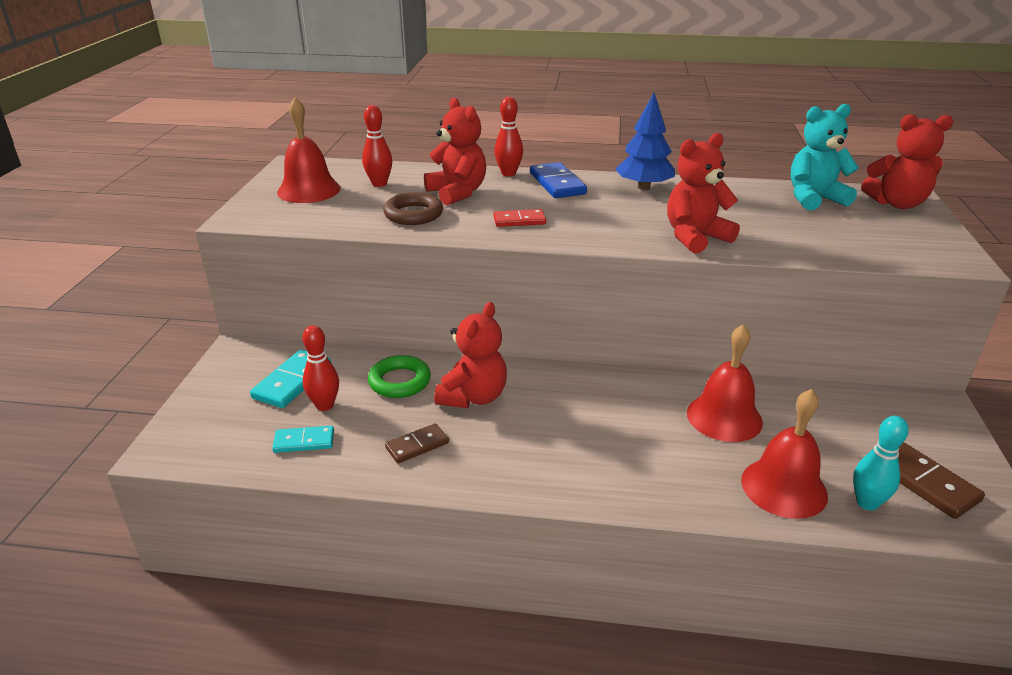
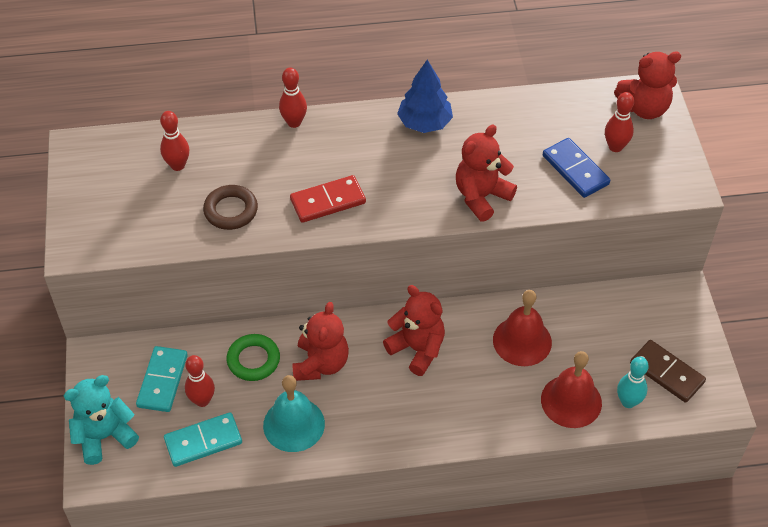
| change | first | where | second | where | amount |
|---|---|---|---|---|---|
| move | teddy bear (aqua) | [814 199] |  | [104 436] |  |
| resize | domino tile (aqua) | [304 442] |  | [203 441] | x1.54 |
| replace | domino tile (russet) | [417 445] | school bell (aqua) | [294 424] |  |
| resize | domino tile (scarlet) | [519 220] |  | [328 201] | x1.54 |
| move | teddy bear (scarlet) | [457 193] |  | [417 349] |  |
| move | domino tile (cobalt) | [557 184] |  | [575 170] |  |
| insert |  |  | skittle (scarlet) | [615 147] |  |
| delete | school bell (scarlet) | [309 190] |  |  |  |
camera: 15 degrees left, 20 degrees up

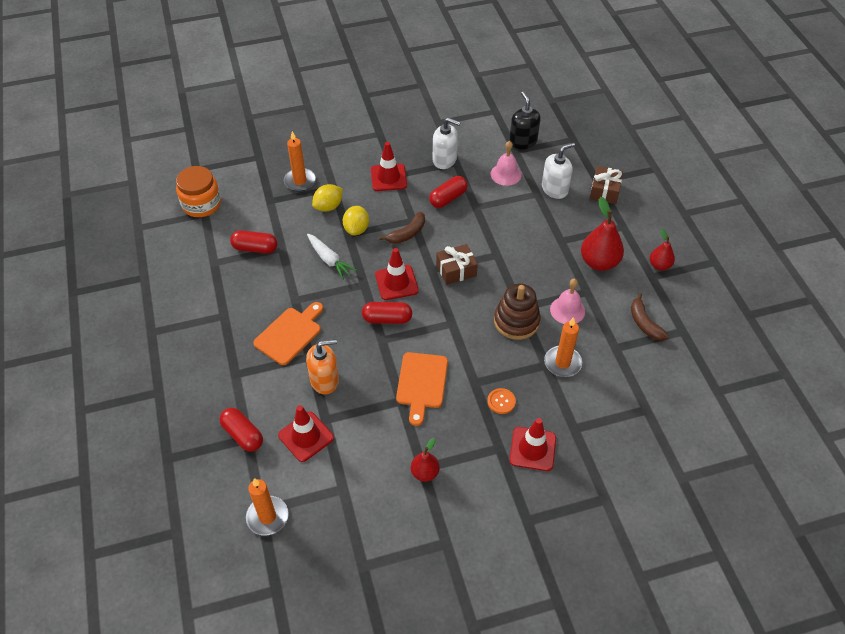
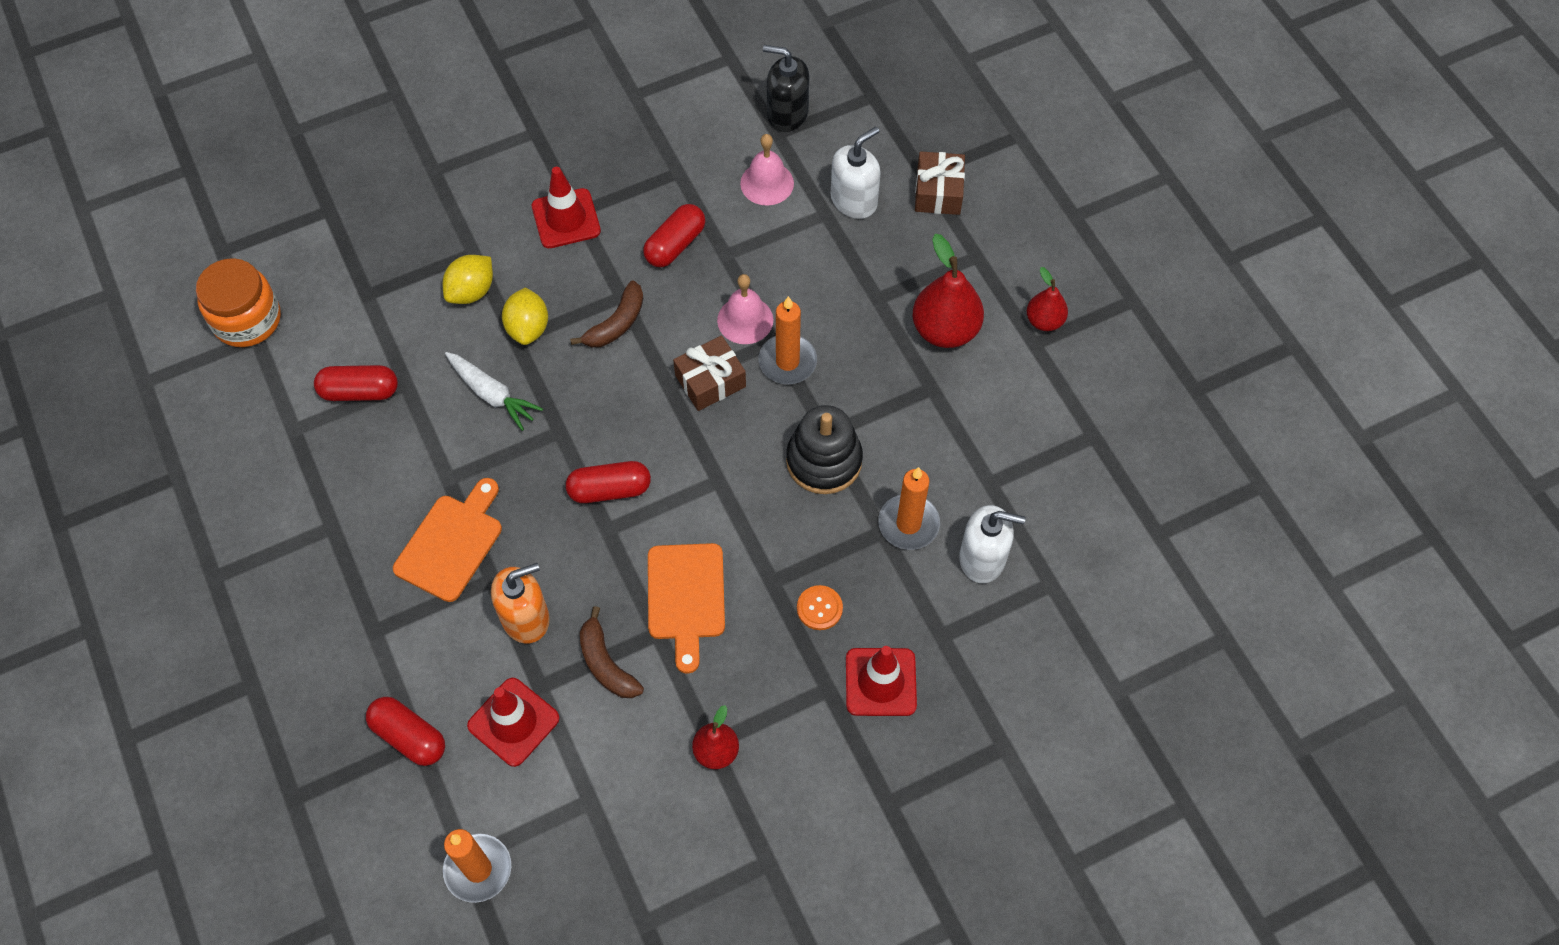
| change | first | where | second | where | amount |
|---|---|---|---|---|---|
| move | banana fruit (russet) | [644 323] |  | [606 664] |  |
| move | school bell (rose-pink) | [567 310] |  | [745 320] |  |
| move | candle (orange-coloured) | [300 181] |  | [787 361] |  |
| rotate | pump bottle (ebony) | [523 141] |  | [787 113] | 45 degrees counterclockwise |
| recolor | stacking rings (russet) | [516 321] | stacking rings (ebony) | [824 461] |  |
| move | pump bottle (white) | [444 160] |  | [982 558] |  |
| delete | safety cone (scarlet) | [396 283] |  |  |  |
camera: 10 degrees left, 10 degrees up

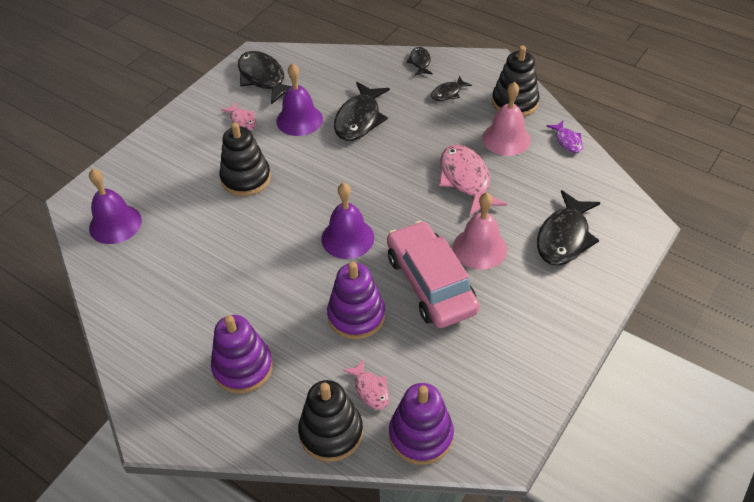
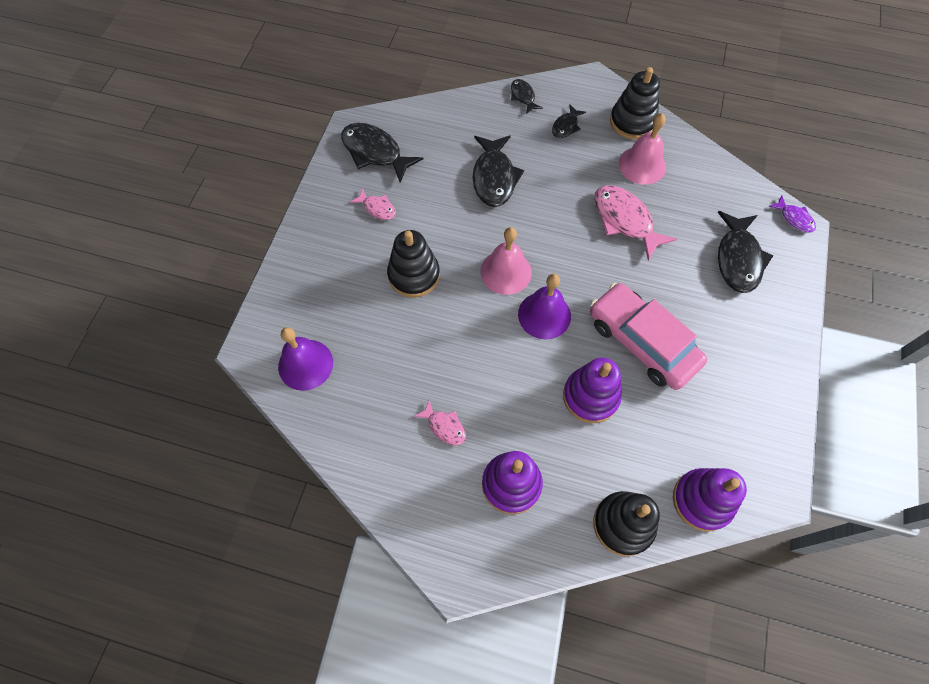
| change | first | where | second | where | amount |
|---|---|---|---|---|---|
| move | fish figure (rose-pink) | [370 389] |  | [444 426] |  |
| move | school bell (rose-pink) | [480 248] |  | [506 272] |  |
| move | fish figure (royal purple) | [567 141] |  | [794 218] |  |
| delete | school bell (royal purple) | [299 120] |  |  |  |
camera: 20 degrees left, 15 degrees up

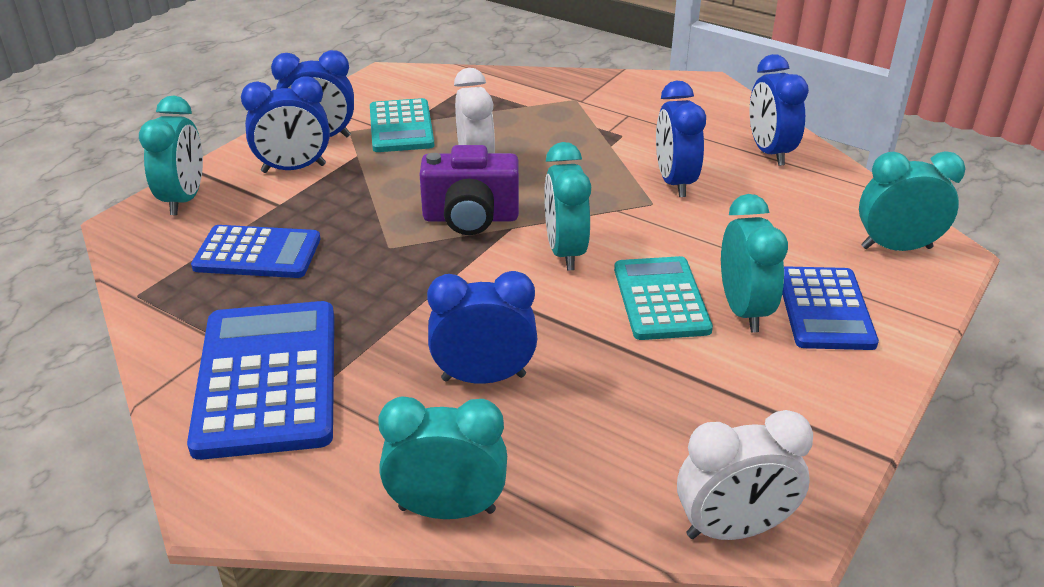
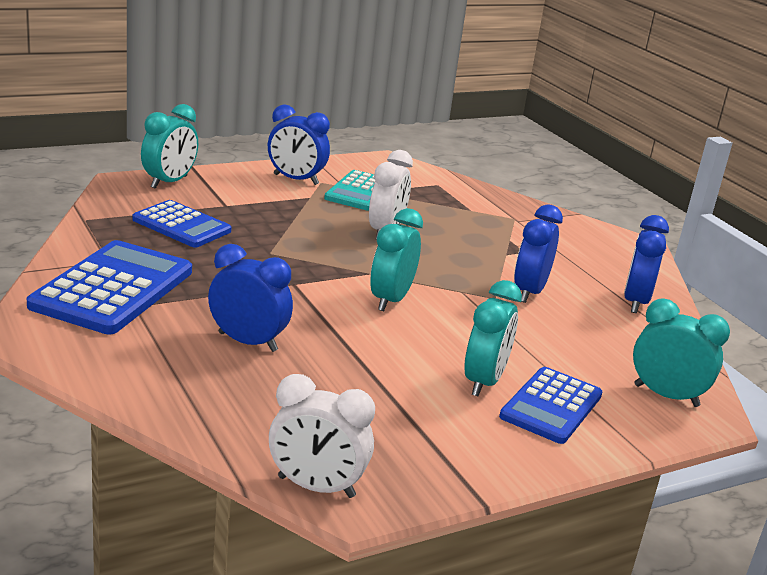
| change | first | where | second | where | amount |
|---|---|---|---|---|---|
| delete | clock (cobalt) | [294 168] |  |  |  |
| delete | clock (aqua) | [447 509] |  |  |  |
| delete | compact camera (royal purple) | [470 218] |  |  |  |
| delete | calculator (aqua) | [661 299] |  |  |  |
camera: 25 degrees right, 10 degrees down

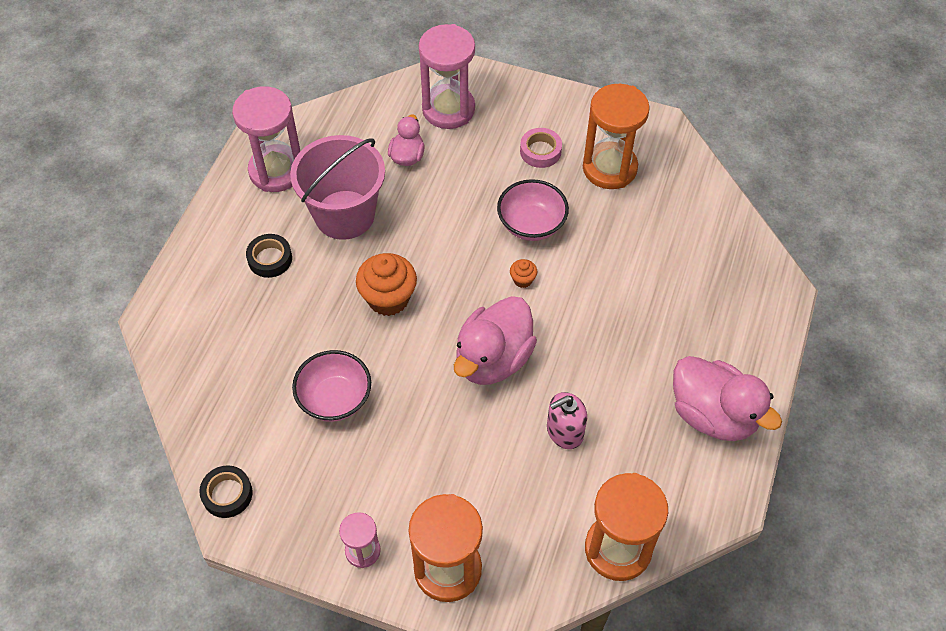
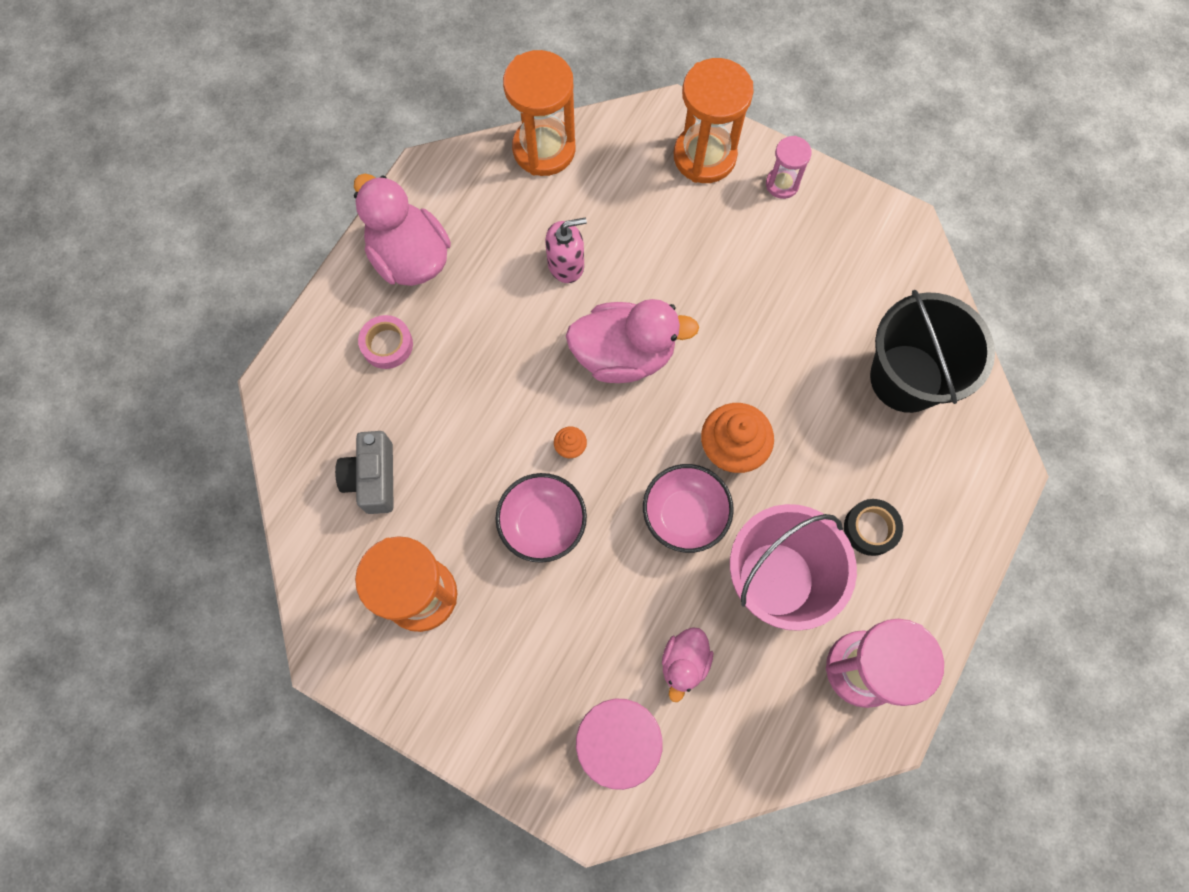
| change | first | where | second | where | amount |
|---|---|---|---|---|---|
| insert |  |  | compact camera (grey) | [373 478] |  |
| move | roll of tape (rose-pink) | [540 151] |  | [387 345] |  |
| rotate | rubber duck (rose-pink) | [493 359] |  | [624 355] | 45 degrees clockwise |
| move | deep dish (rose-pink) | [335 399] |  | [684 515] |  |
| insert |  |  | pail (ebony) | [906 378] |  |
| delete | roll of tape (ebony) | [227 494] |  |  |  |
camera: 170 degrees left, 15 degrees up

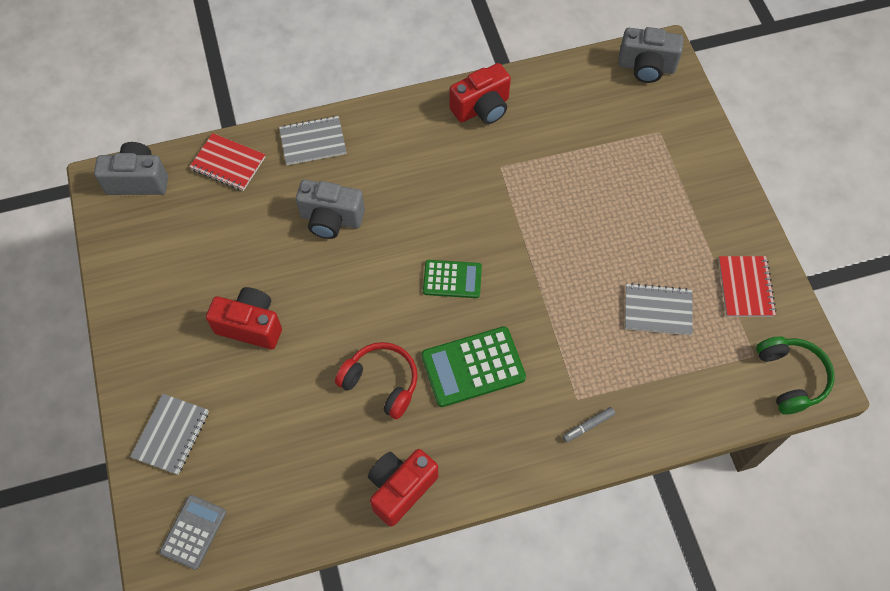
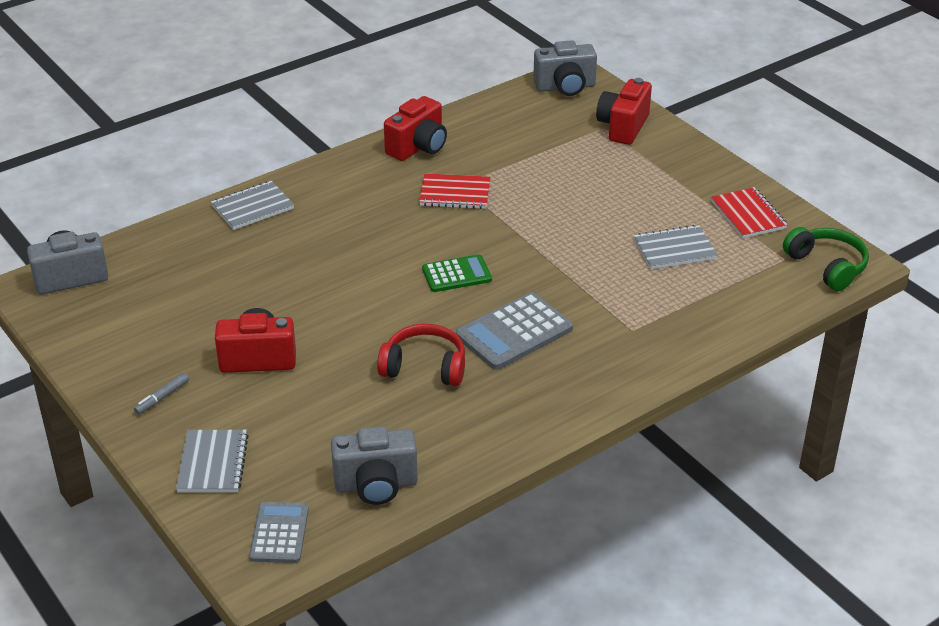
| change | first | where | second | where | amount |
|---|---|---|---|---|---|
| move | marker pen (grey) | [588 426] |  | [162 397] |  |
| move | compact camera (grey) | [331 219] |  | [376 485] |  |
| move | notepad (scarlet) | [228 163] |  | [455 194] |  |
| recolor | calculator (emerald) | [473 367] | calculator (grey) | [514 332] |  |
| move | compact camera (scarlet) | [400 488] |  | [623 127] |  |
camera: 20 degrees left, 25 degrees down

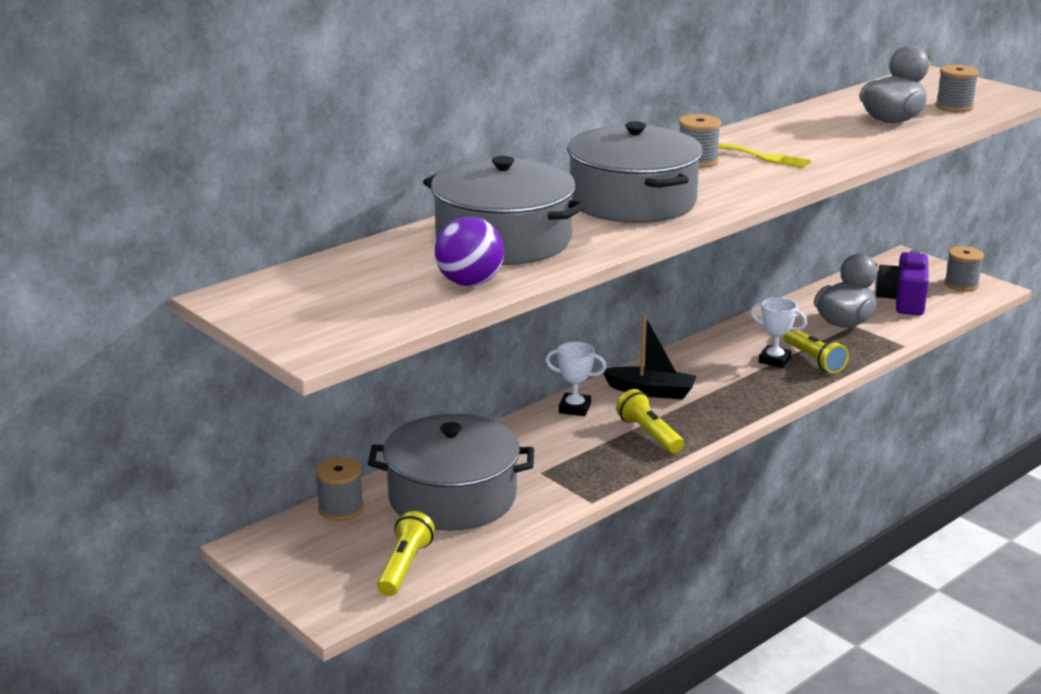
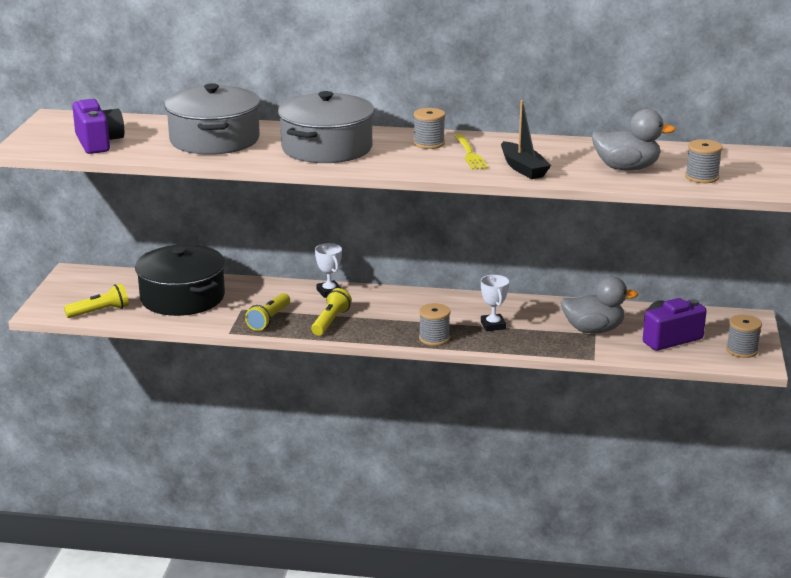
| change | first | where | second | where | amount |
|---|---|---|---|---|---|
| insert |  |  | compact camera (royal purple) | [98 143] |  |
| recolor | pot (grey) | [452 497] | pot (ebony) | [182 297] |  |
| move | torch (golden) | [814 360] |  | [269 320] |  |
| move | spool (grey) | [341 508] |  | [434 338] |  |
| move | sailboat (ebony) | [651 391] |  | [523 168] |  |
| delete | sphere (royal purple) | [469 283] |  |  |  |
camera: 50 degrees right, 0 degrees up

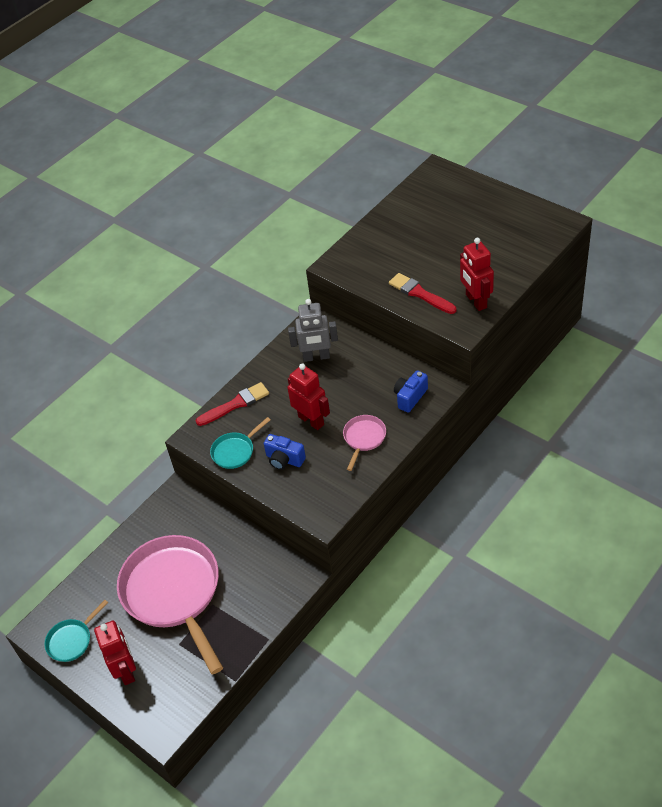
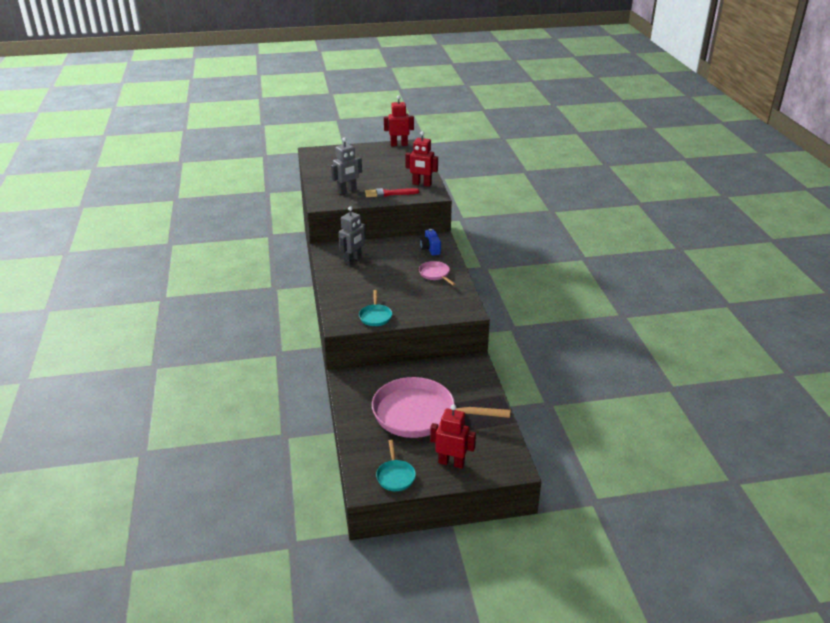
| change | first | where | second | where | amount |
|---|---|---|---|---|---|
| insert |  |  | robot figure (grey) | [347 191] |  |
| move | robot figure (scarlet) | [311 420] |  | [399 145] |  |
| delete | paint brush (scarlet) | [235 404] |  |  |  |
| delete | compact camera (cobalt) | [284 460] |  |  |  |
camera: 55 degrees left, 15 degrees down

